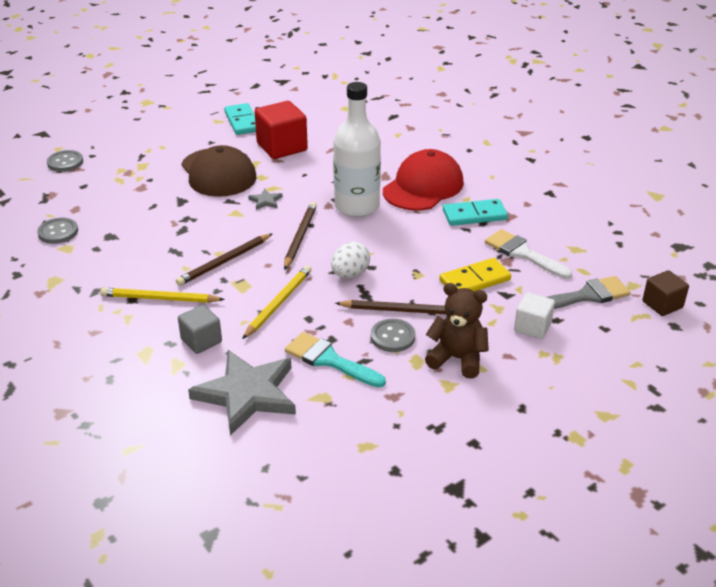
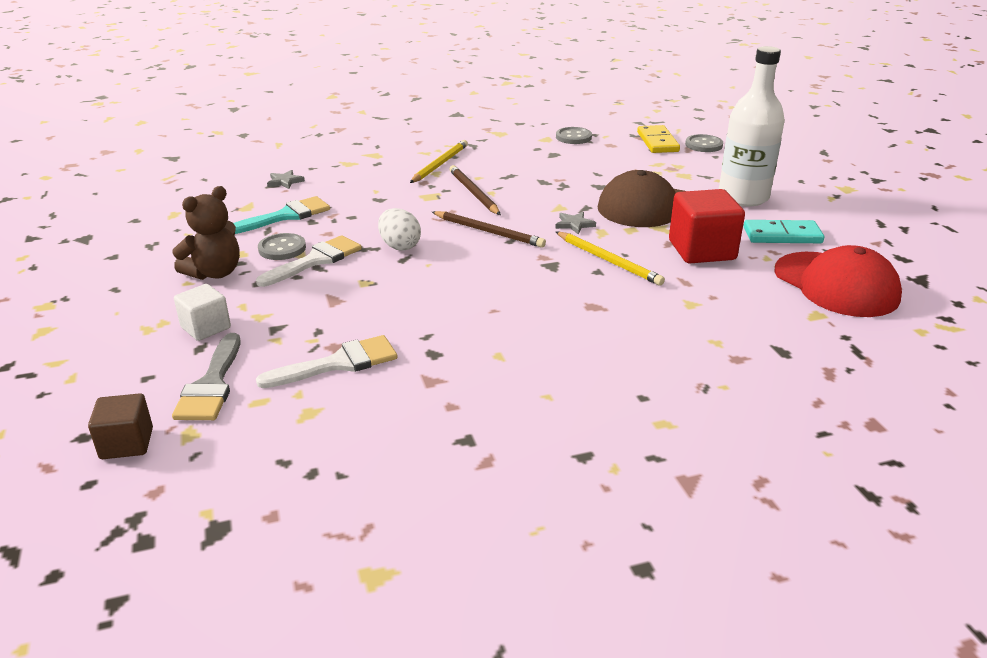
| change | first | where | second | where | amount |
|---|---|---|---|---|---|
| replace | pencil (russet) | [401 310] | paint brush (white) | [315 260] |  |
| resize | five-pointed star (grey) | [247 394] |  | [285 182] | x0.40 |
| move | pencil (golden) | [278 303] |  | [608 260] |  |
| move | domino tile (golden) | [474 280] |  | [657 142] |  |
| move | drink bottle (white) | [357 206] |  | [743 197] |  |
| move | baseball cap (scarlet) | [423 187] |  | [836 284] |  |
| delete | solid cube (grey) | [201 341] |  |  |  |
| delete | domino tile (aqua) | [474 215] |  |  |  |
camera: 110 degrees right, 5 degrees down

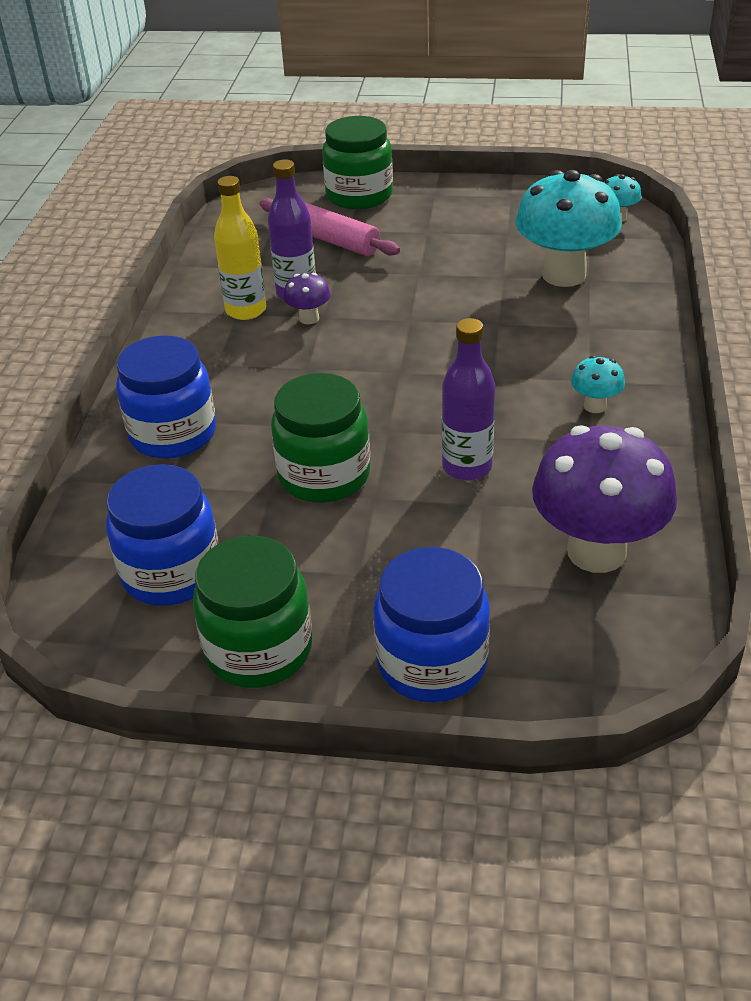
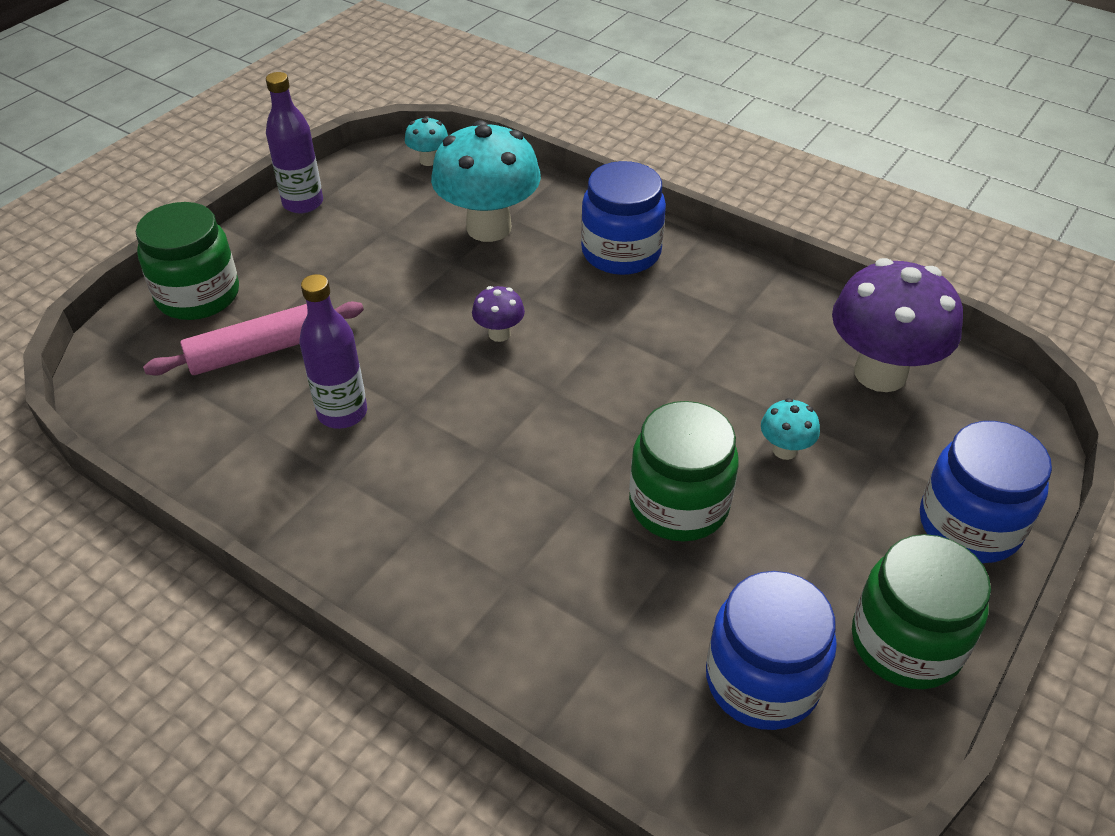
| change | first | where | second | where | amount |
|---|---|---|---|---|---|
| move | drink bottle (royal purple) | [467 467] |  | [303 203] |  |
| move | toadstool (royal purple) | [309 318] |  | [499 334] |  |
| move | preserve jar (cobalt) | [173 434] |  | [621 252] |  |
| move | toadstool (aqua) | [595 406] |  | [784 450] |  |
| delete | drink bottle (golden) | [246 310] |  |  |  |
camera: 65 degrees left, 5 degrees up

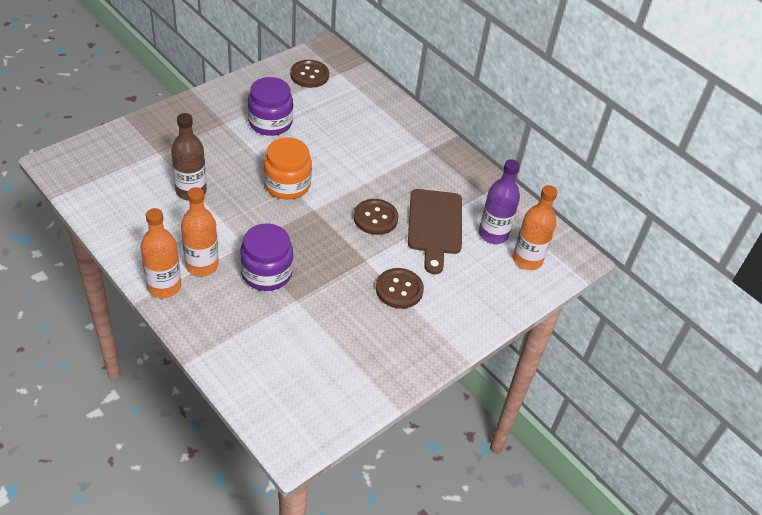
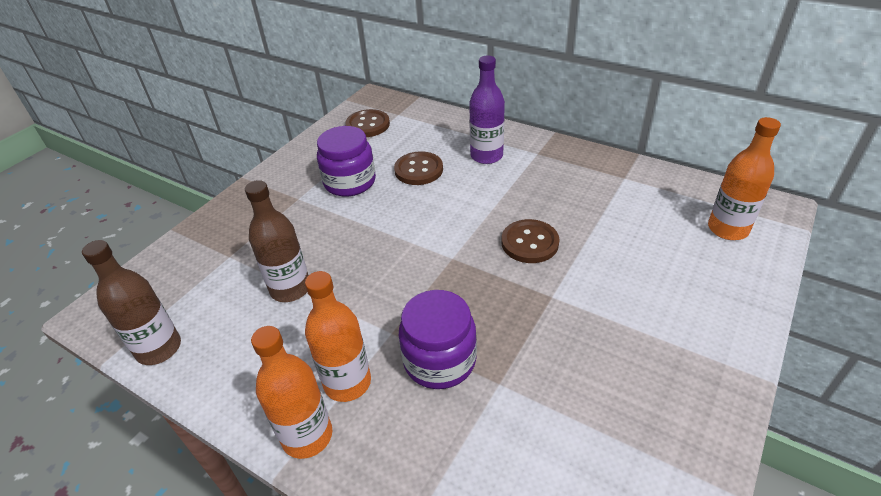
| change | first | where | second | where | amount |
|---|---|---|---|---|---|
| insert |  |  | drink bottle (russet) | [159 348] |  |
| move | shirt button (russet) | [399 289] |  | [418 170] |  |
| move | drink bottle (royal purple) | [493 234] |  | [486 156] |  |
| delete | preserve jar (orange-coloured) | [287 185] |  |  |  |
| delete | bread board (russet) | [435 226] |  |  |  |
camera: 10 degrees left, 5 degrees down

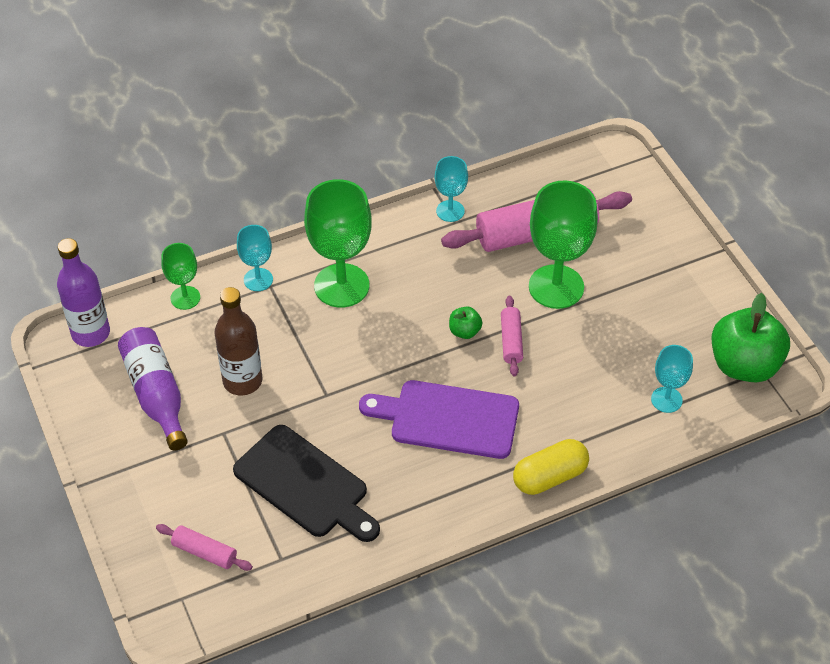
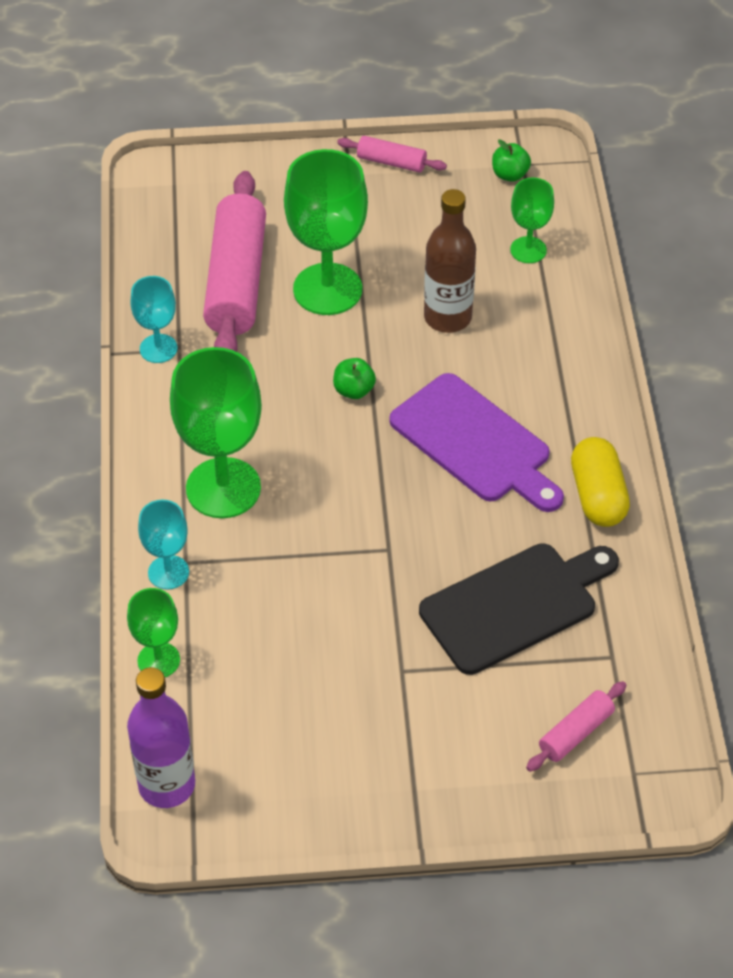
| change | first | where | second | where | amount |
|---|---|---|---|---|---|
| move | pastry roller (rose-pink) | [511 341] |  | [391 162] |  |
| rotate | bread board (royal purple) | [448 419] |  | [475 443] | 75 degrees counterclockwise |
| move | drink bottle (russet) | [242 381] |  | [447 317] |  |
| resize | apple fruit (emerald) | [744 365] |  | [510 175] | x0.44 |
| recolor | wine glass (aqua) | [666 399] | wine glass (emerald) | [528 250] |  |
| move | capsule (golden) | [550 477] |  | [598 495] |  |
| delete | drink bottle (royal purple) | [156 394] |  |  |  |
camera: 70 degrees left, 0 degrees up

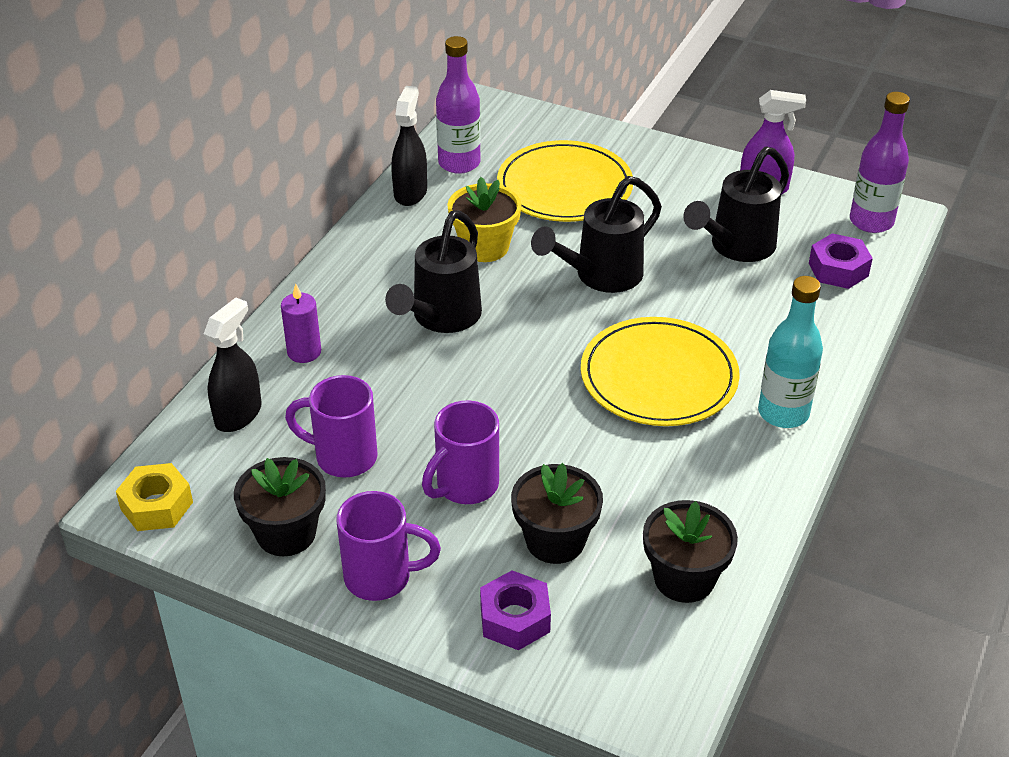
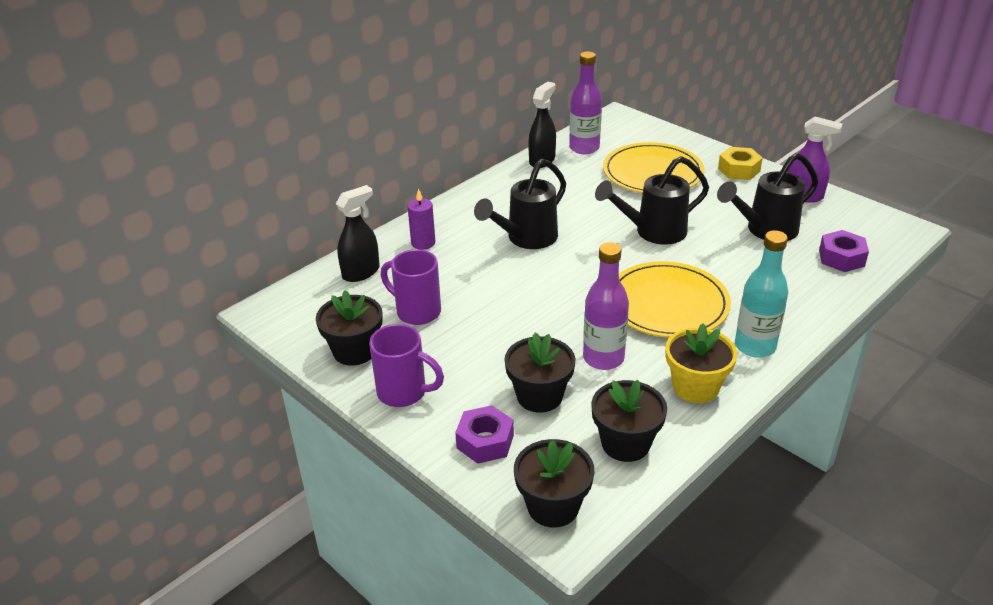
| change | first | where | second | where | amount |
|---|---|---|---|---|---|
| insert |  |  | plant pot (ebony) | [553 506] |  |
| move | drink bottle (royal purple) | [871 221] |  | [603 358] |  |
| move | plant pot (golden) | [484 247] |  | [695 387] |  |
| move | nut (golden) | [156 506] |  | [739 170] |  |
| delete | coffee mug (royal purple) | [465 486] |  |  |  |
camera: 20 degrees right, 5 degrees down

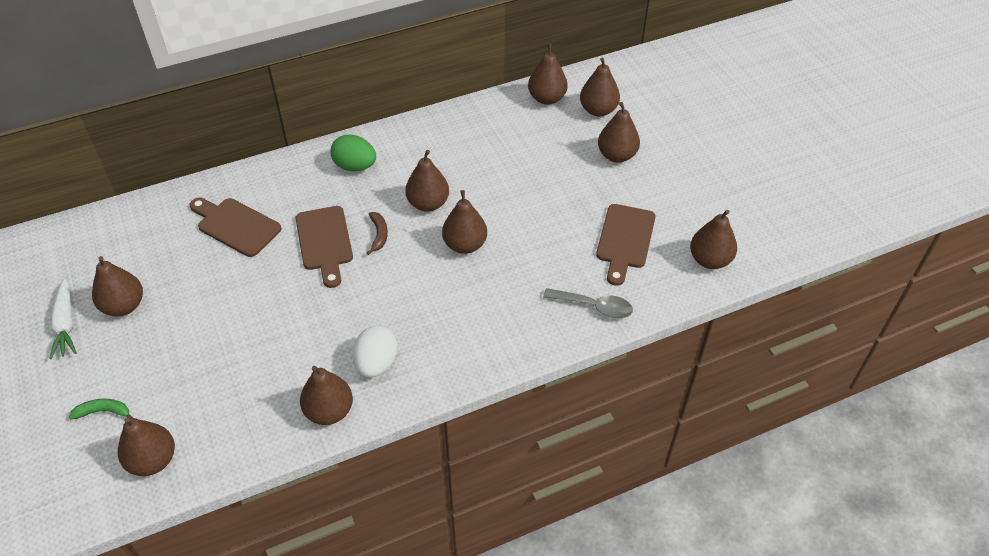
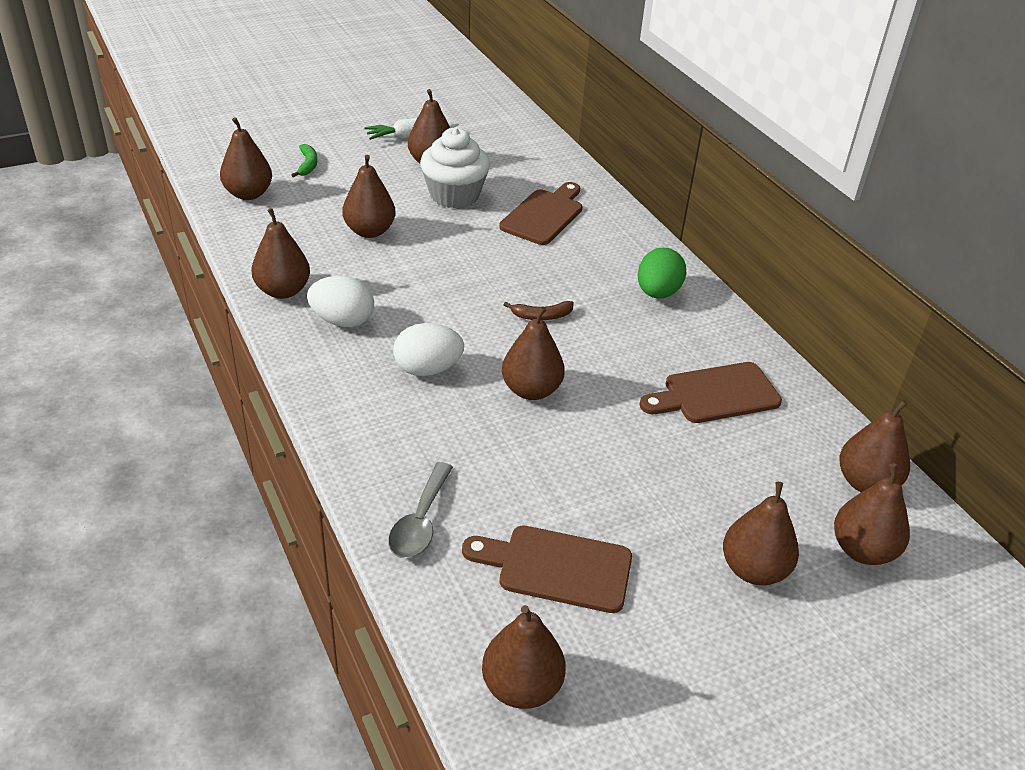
| change | first | where | second | where | amount |
|---|---|---|---|---|---|
| move | pear fruit (russet) | [428 203] |  | [369 231] |  |
| insert |  |  | toy egg (white) | [428 369] |  |
| insert |  |  | cupcake (white) | [454 195] |  |
| move | bread board (russet) | [324 242] |  | [715 394] |  |
camera: 85 degrees right, 10 degrees down

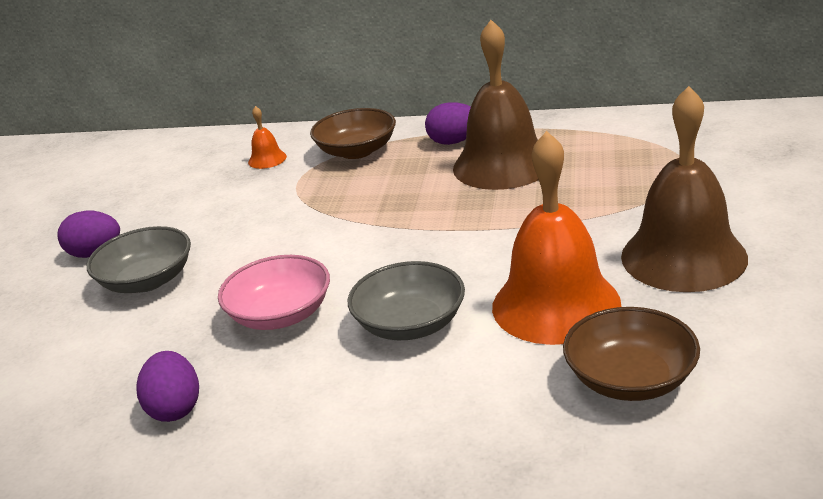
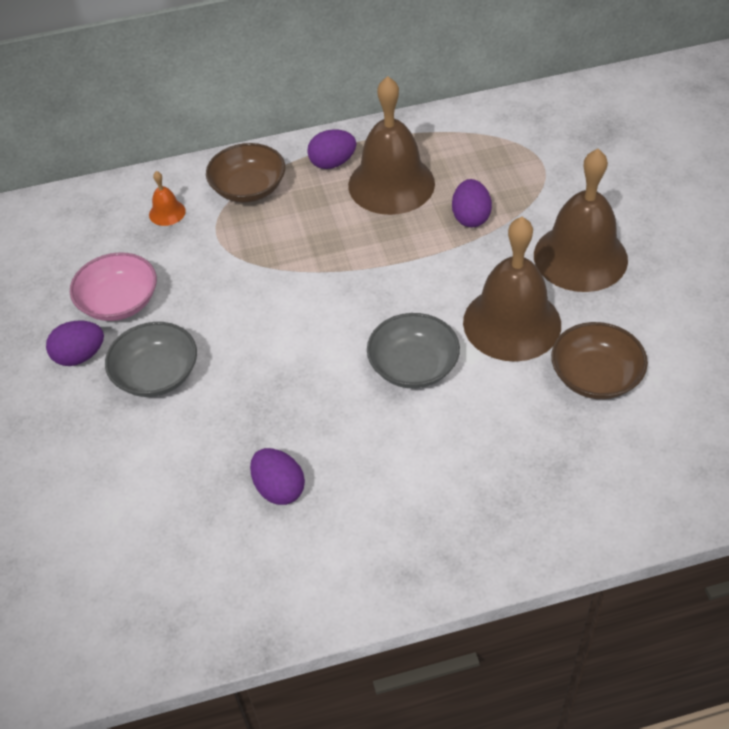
| change | first | where | second | where | amount |
|---|---|---|---|---|---|
| move | deep dish (rose-pink) | [280 314] |  | [119 302] |  |
| insert |  |  | toy egg (royal purple) | [470 217] |  |
| recolor | school bell (orange-coloured) | [556 305] | school bell (russet) | [512 323] |  |
camera: 25 degrees left, 20 degrees up

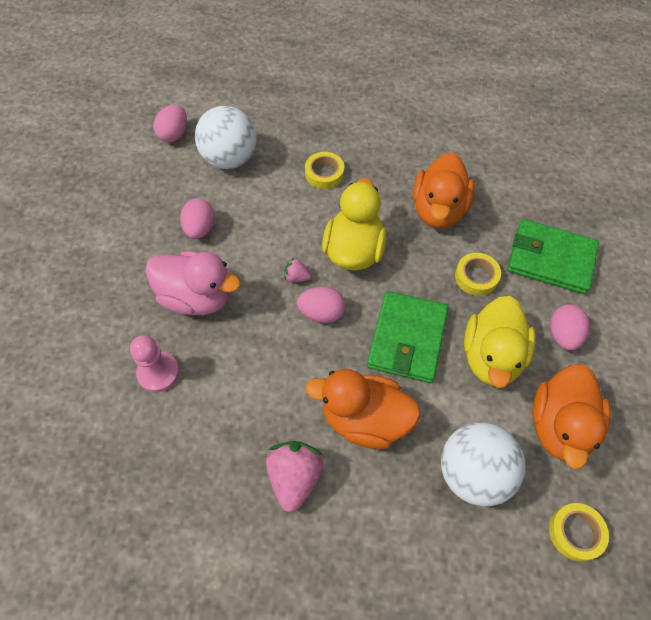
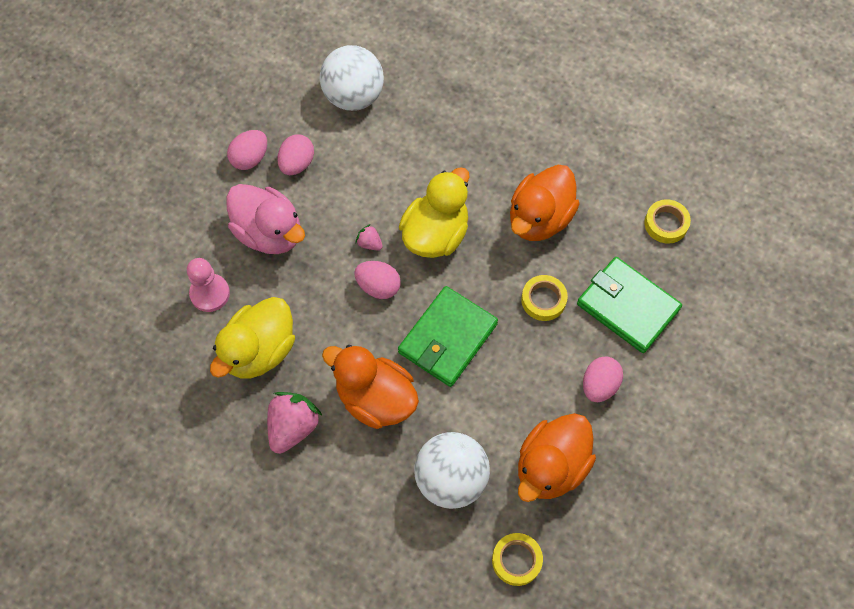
| change | first | where | second | where | amount |
|---|---|---|---|---|---|
| move | rubber duck (golden) | [492 357] |  | [259 351] |  |
| move | toy egg (rose-pink) | [174 134] |  | [250 158] |  |
| move | roll of tape (golden) | [324 173] |  | [666 224] |  |
camera: 20 degrees right, 5 degrees up

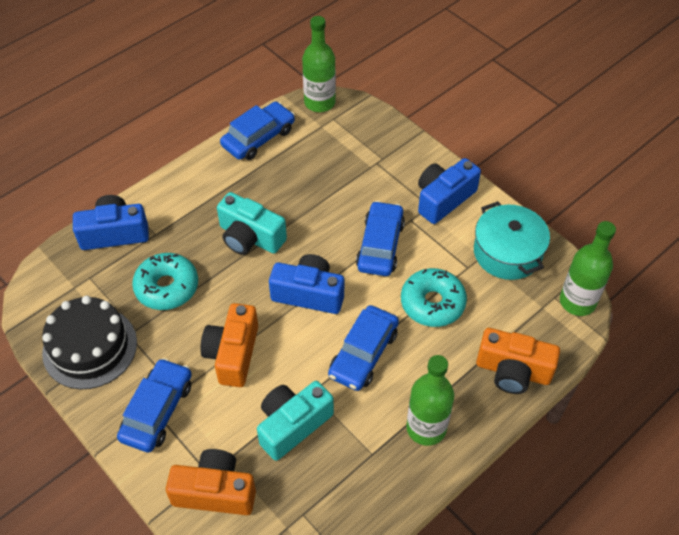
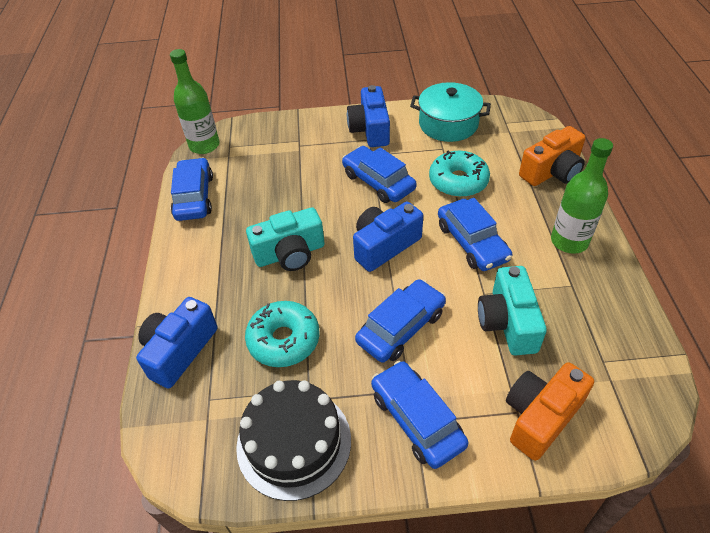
| change | first | where | second | where | amount |
|---|---|---|---|---|---|
| replace | compact camera (orange-coloured) | [233 354] | automobile (cobalt) | [401 327] |  |
| delete | drink bottle (emerald) | [577 302] |  |  |  |
camera: 50 degrees left, 5 degrees down

